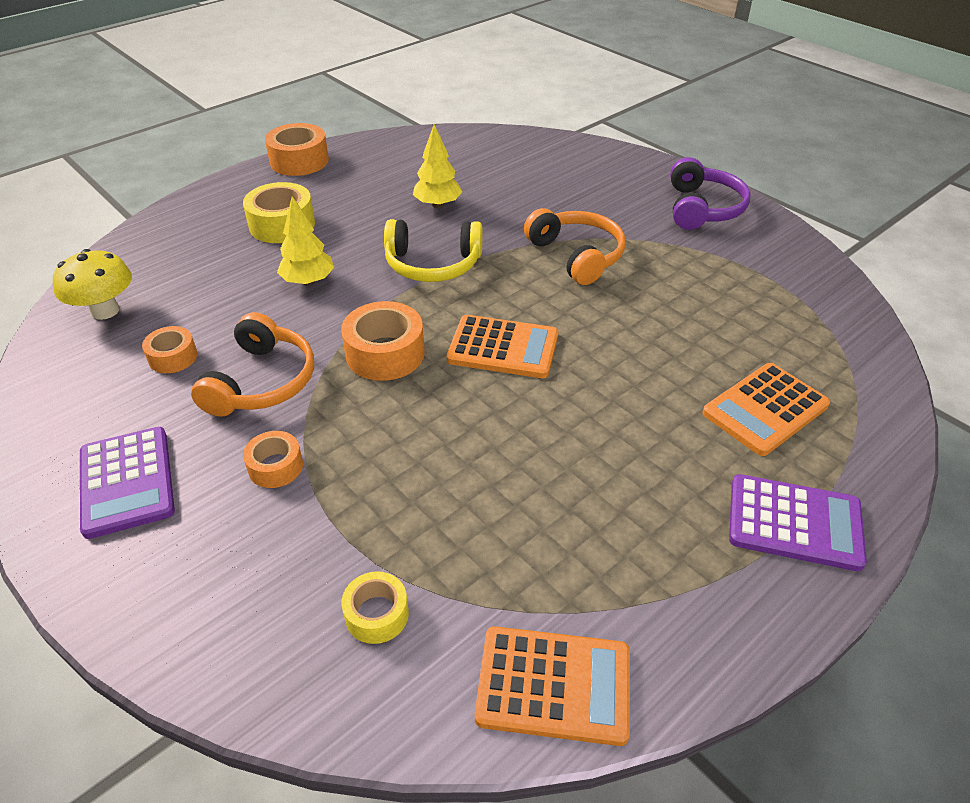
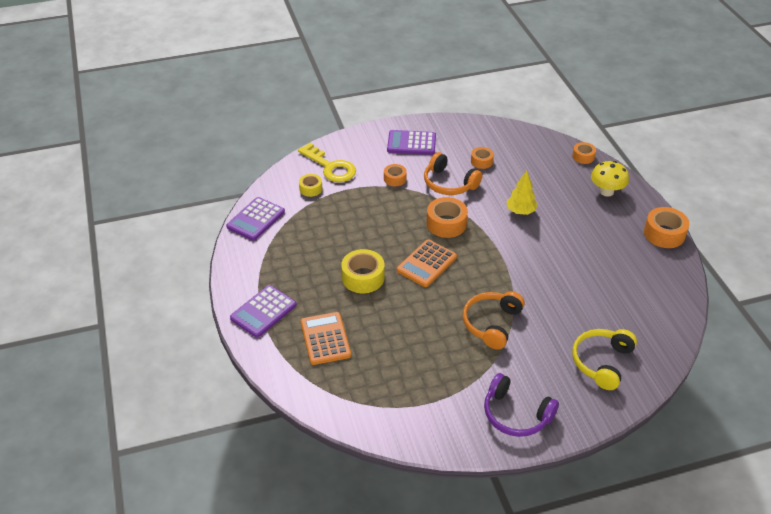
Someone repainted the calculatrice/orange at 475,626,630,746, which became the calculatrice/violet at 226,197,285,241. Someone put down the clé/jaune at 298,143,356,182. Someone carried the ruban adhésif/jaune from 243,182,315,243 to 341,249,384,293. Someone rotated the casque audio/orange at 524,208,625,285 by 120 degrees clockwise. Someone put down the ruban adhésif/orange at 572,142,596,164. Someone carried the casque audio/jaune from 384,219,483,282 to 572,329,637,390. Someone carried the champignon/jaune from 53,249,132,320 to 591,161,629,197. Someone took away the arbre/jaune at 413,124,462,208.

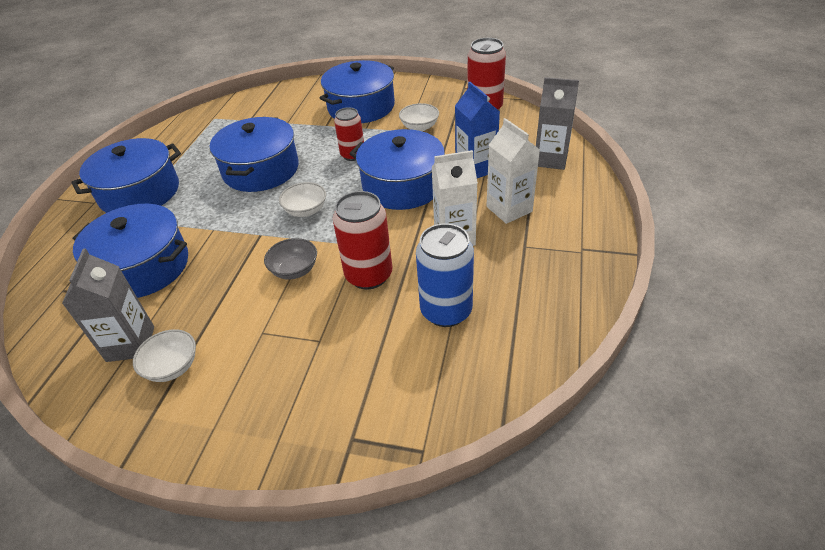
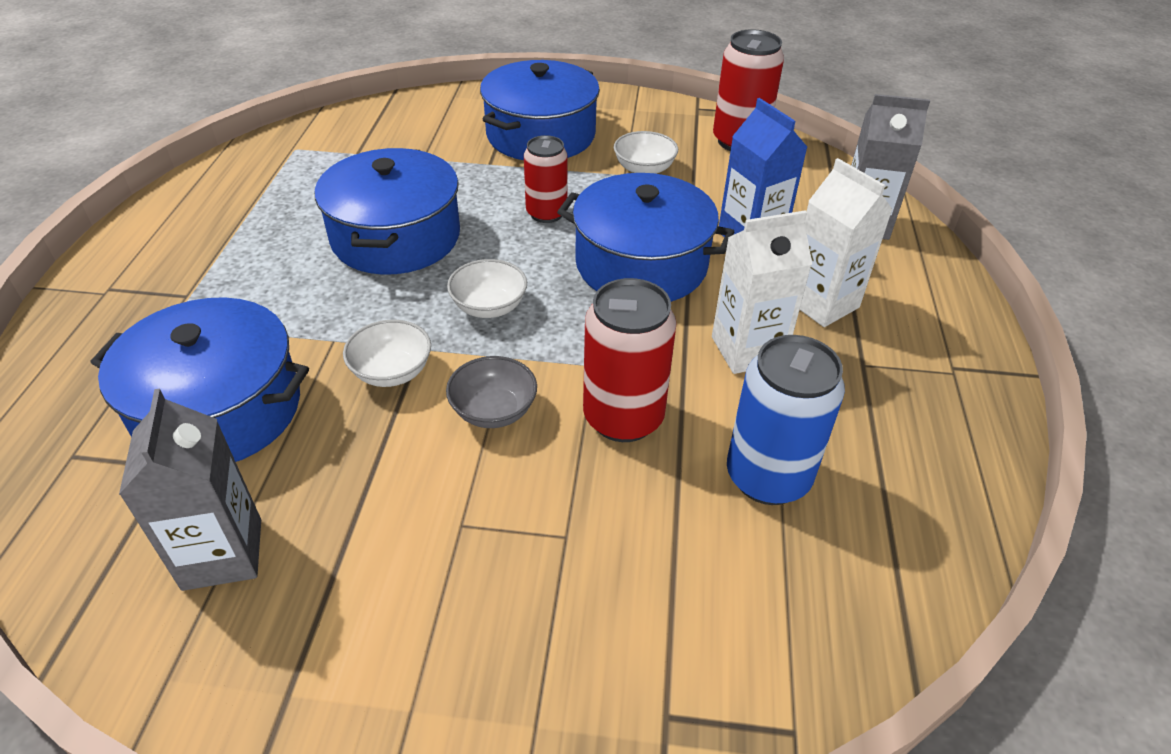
Someone carried the bol/blanc from 133,329,196,382 to 343,320,431,387. Someone took away the marmite/bleu at 72,138,181,213.

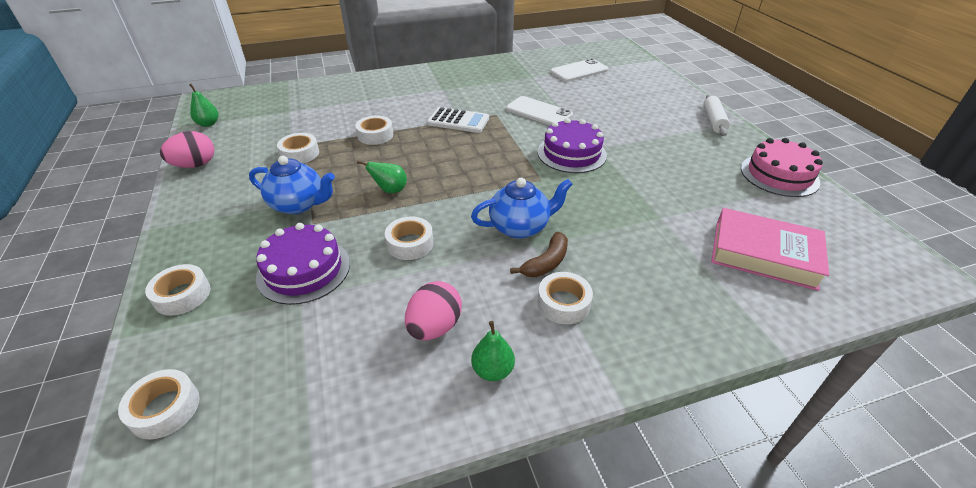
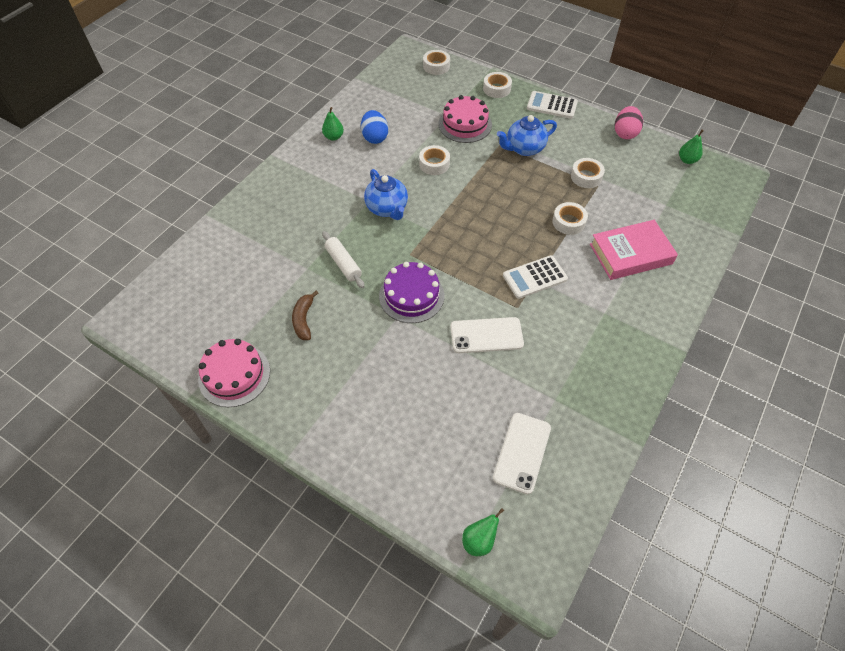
Someone carried the banane/marron from 510,232,568,277 to 292,291,318,340. Someone carried the rouleau à pâtisserie/blanc from 703,94,730,136 to 322,231,365,288. Someone repainted the œuf/rose at 405,281,462,340, which became the œuf/bleu at 361,110,388,144. Someone rotated the théière/bleu at 471,178,573,239 by 60 degrees counterclockwise. Someone repainted the gâteau/violet at 256,223,350,305, which became the gâteau/rose at 438,95,492,143. Someone carried the poire/vert from 357,160,407,193 to 462,508,504,556. Someone put down the calculatrice/blanc at 527,91,578,119. Someone carried the livre/rose from 711,208,829,291 to 590,220,678,280. Someone took away the ruban adhésif/blanc at 537,272,593,324.

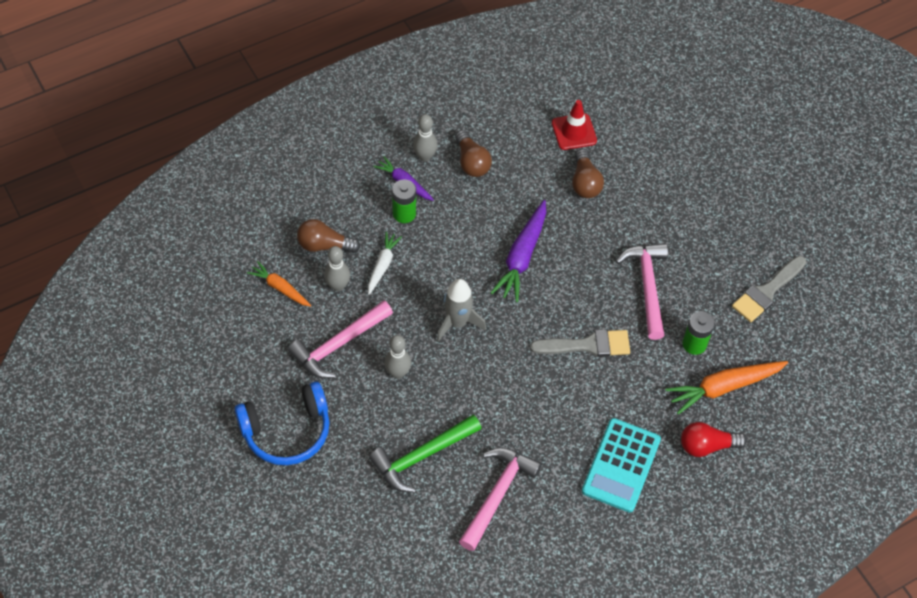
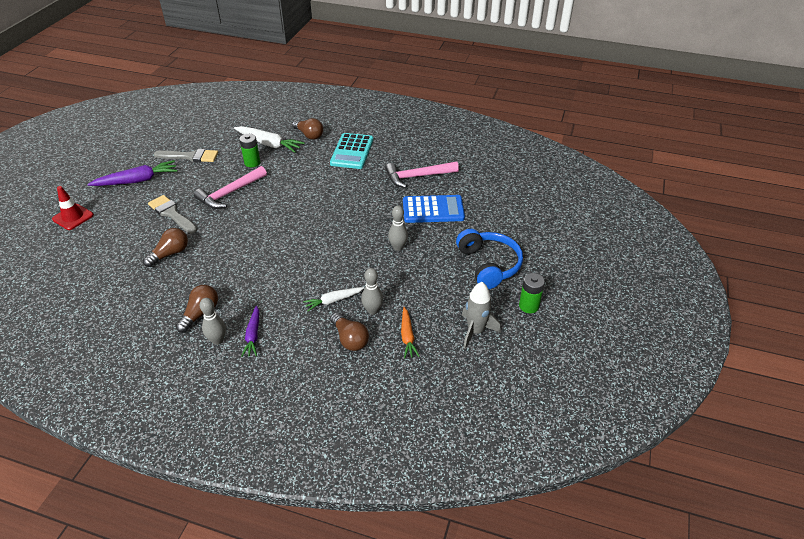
Someone carried the cône de chantier/rouge from 552,100,597,150 to 52,186,94,230. Someone carried the carotte/violet from 491,200,546,302 to 87,160,178,186. Someone carried the pinceau/gris from 530,330,630,357 to 148,195,197,234. Someone repainted the carotte/orange at 665,361,788,415, which became the carotte/blanc at 234,126,305,153. Someone repainted the ampoule/rouge at 681,422,747,457, which became the ampoule/marron at 292,118,323,140. Someone rotated the calculatrice/turquoise at 582,418,661,513 by 120 degrees clockwise. Someone swapped the marteau/vert at 369,415,482,493 for the calculatrice/bleu at 403,195,465,223. Someone rotated the casque audio/bleu at 235,381,329,465 by 45 degrees clockwise. Someone carried the fusée/gris from 437,279,486,342 to 462,282,501,348. Someone carried the pile/vert from 392,180,416,223 to 519,273,545,313. Someone took away the marteau/rose at 288,300,393,378.

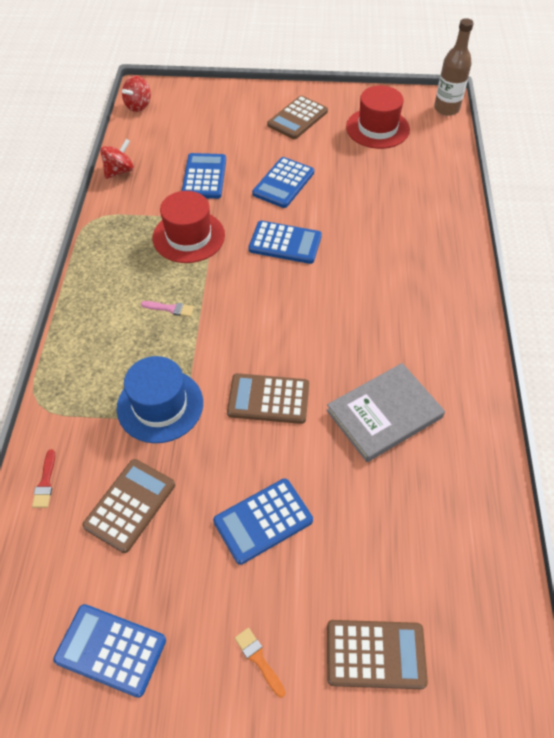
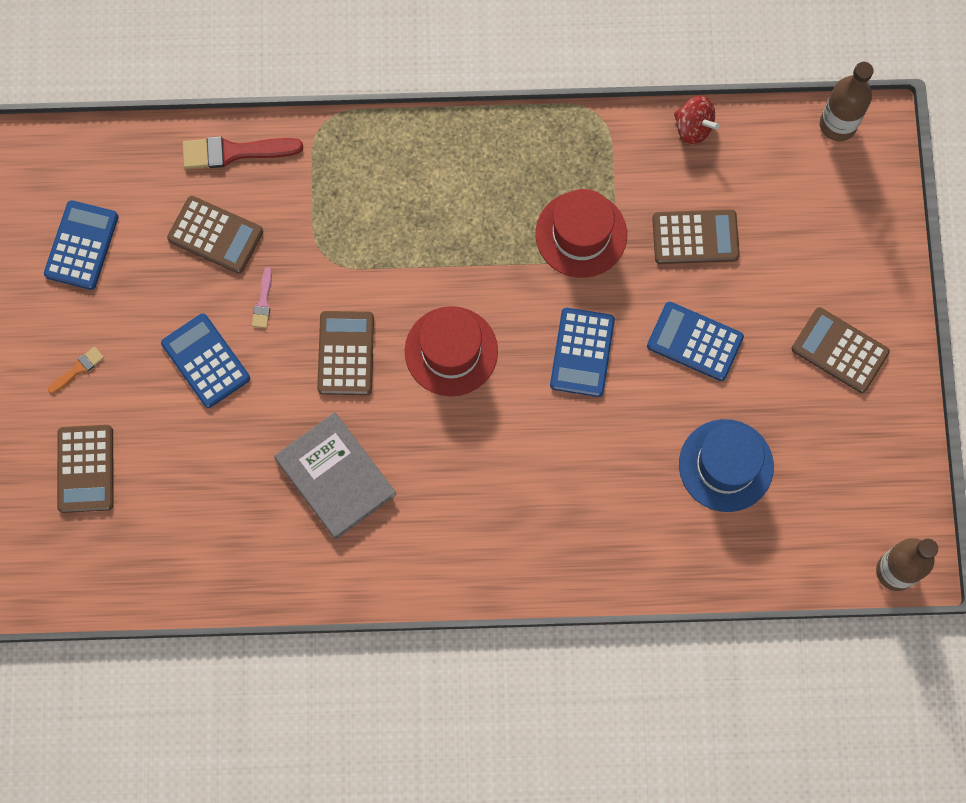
Someone scaled the pinceau/rouge at 32,450,55,508 by 1.93. Someone carried the pinceau/rose from 141,301,194,317 to 252,267,272,328. Someone carried the chapeau/rouge from 346,86,410,149 to 405,306,498,396. Someone repainted the calculatrice/bleu at 182,153,226,199, which became the calculatrice/marron at 652,209,740,264. Someone carried the chapeau/bleu from 117,356,203,443 to 679,419,774,512. Someone swapped the toupie/rouge at 122,76,151,112 for the bouteille/marron at 820,62,874,141.

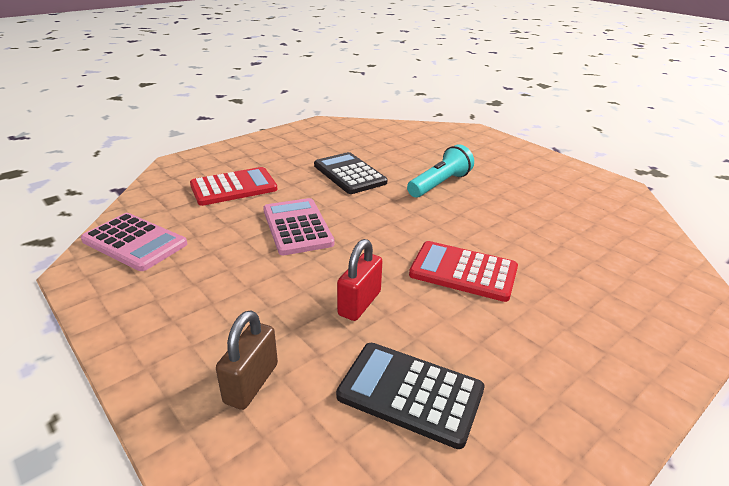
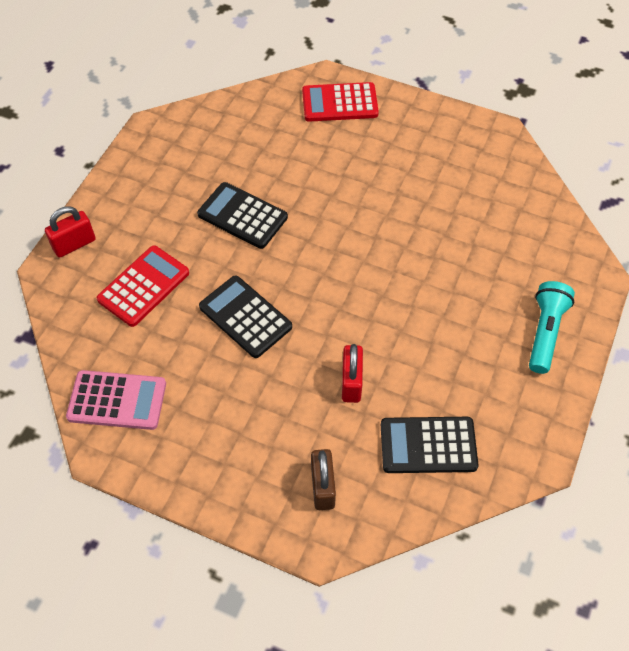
Someone put down the cadenas/rouge at 45,206,96,257. Someone repainted the calculatrice/rose at 263,198,335,255, which became the calculatrice/noir at 199,275,292,358. Someone carried the calculatrice/rouge from 409,241,518,302 to 302,82,379,122. Someone carried the lampe de poche/turquoise from 407,144,474,198 to 529,281,575,374.

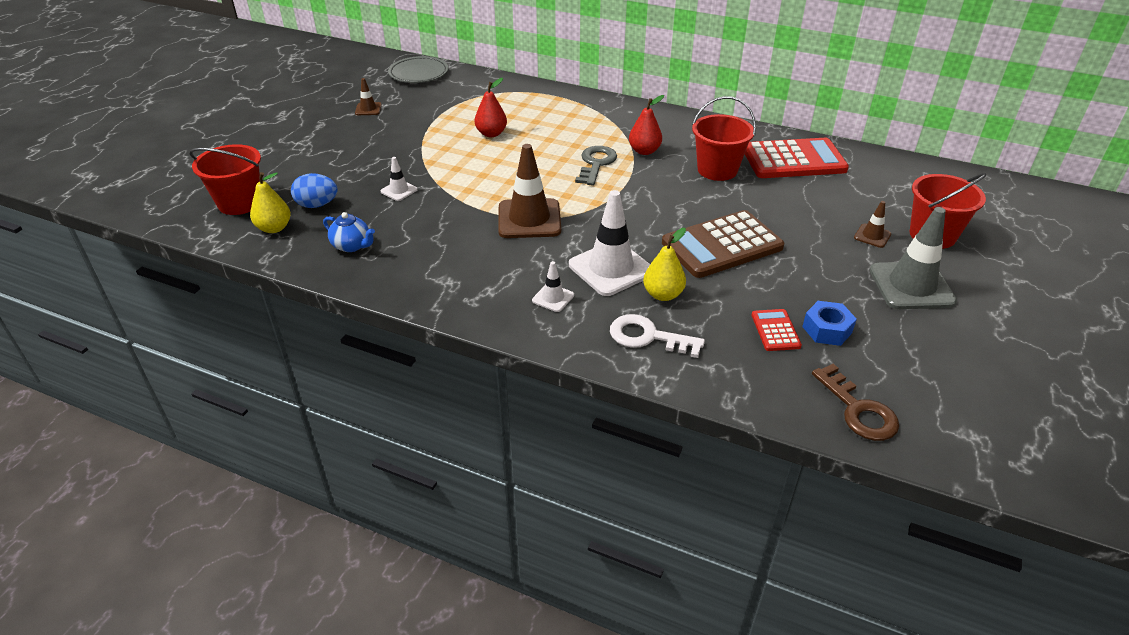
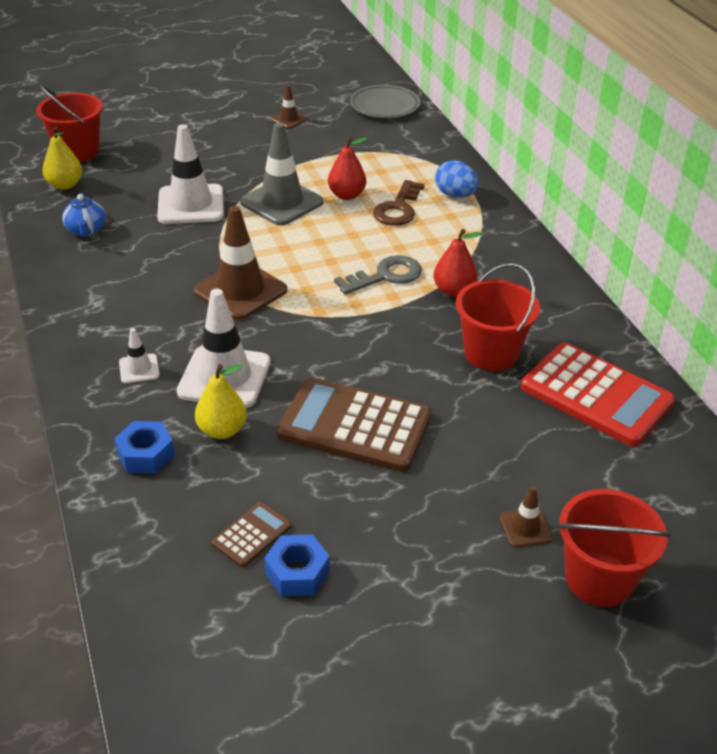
Someone swapped the clé/blanc at 610,314,705,358 for the écrou/bleu at 114,421,175,474. Someone scaled the cône de chantier/blanc at 381,157,418,201 by 2.09. Someone repainted the calculatrice/rouge at 752,309,802,351, which became the calculatrice/marron at 212,502,292,567. Someone carried the cône de chantier/gris from 870,207,957,309 to 240,122,324,226. Someone carried the clé/marron from 812,364,899,441 to 373,180,425,226. Someone carried the œuf/bleu from 291,173,338,208 to 435,160,479,198.

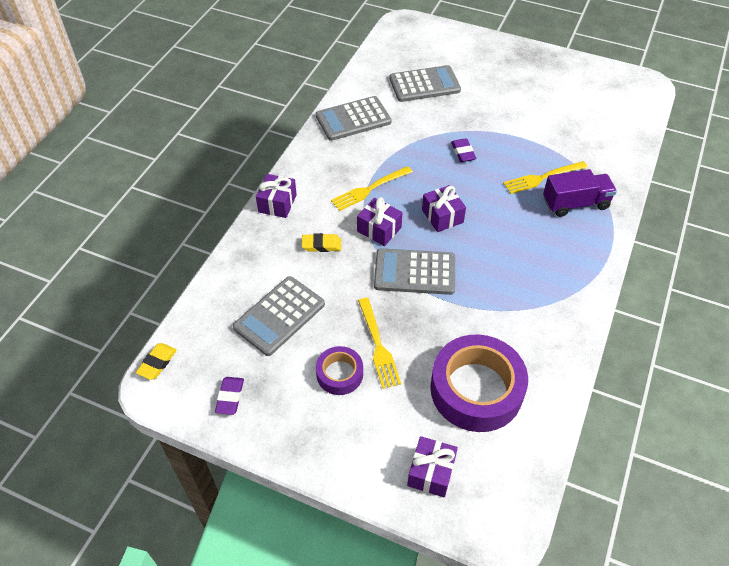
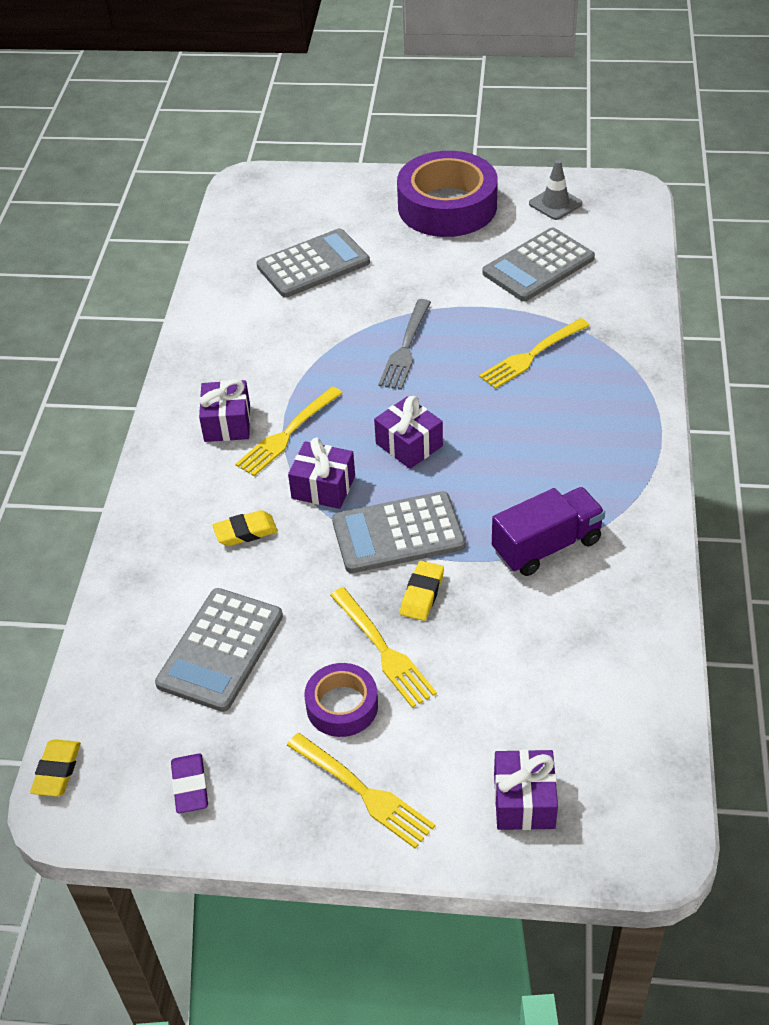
Someone carried the cadeau/violet from 256,174,297,218 to 199,379,250,442. Someone put down the fourchette/jaune at 287,733,435,849. Someone swapped the gomme/violet at 451,138,477,162 for the fourchette/gris at 378,299,431,390. Someone carried the ruban adhésif/violet from 430,334,528,432 to 397,151,498,237. Someone put down the gomme/jaune at 400,561,444,621. Someone carried the calculatrice/gris from 316,96,391,141 to 483,227,595,301. Someone carried the camion/violet from 543,169,617,217 to 492,487,605,576. Someone put down the cône de chantier/gris at 529,160,582,220.

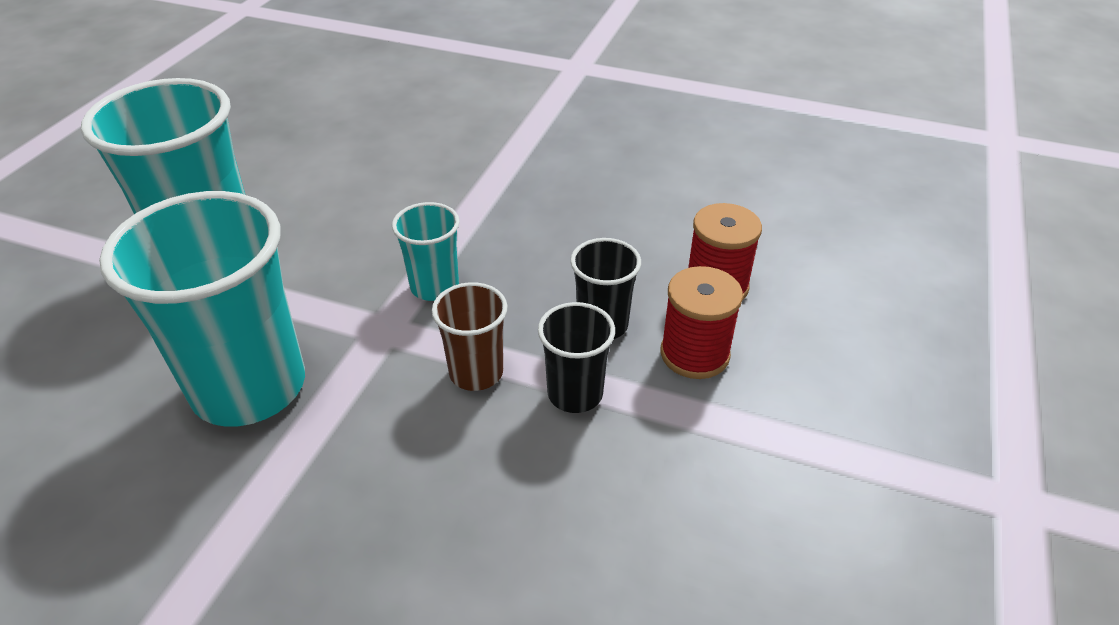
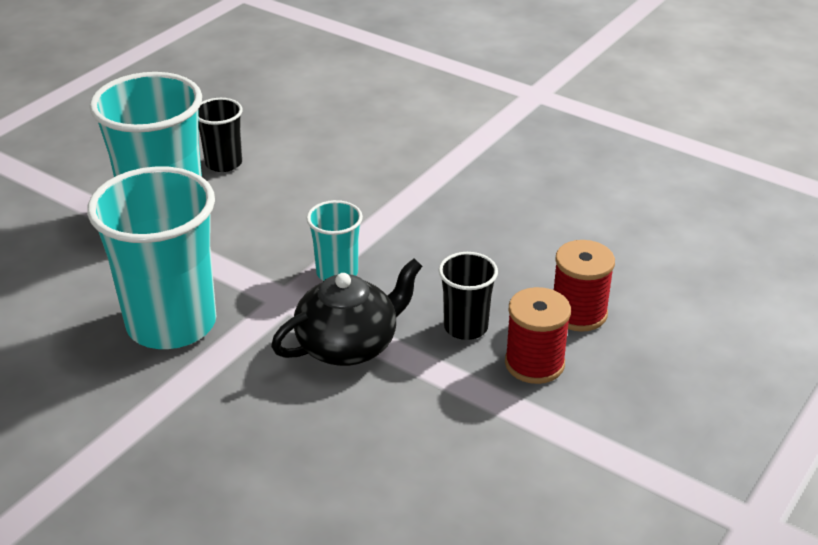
Someone carried the gobelet/noir from 538,302,615,413 to 198,98,243,172. Someone swapped the gobelet/marron at 432,282,508,391 for the théière/noir at 271,258,422,366.

